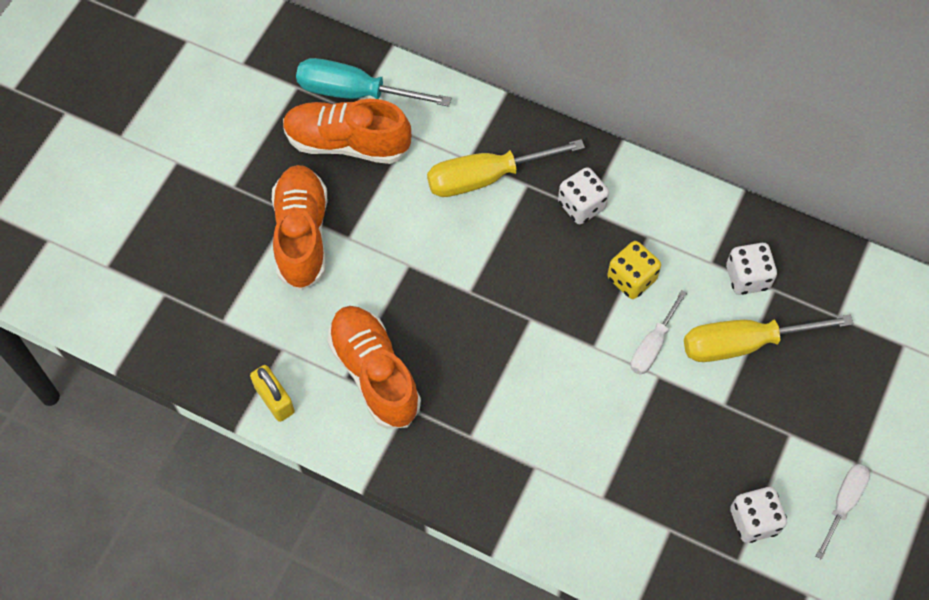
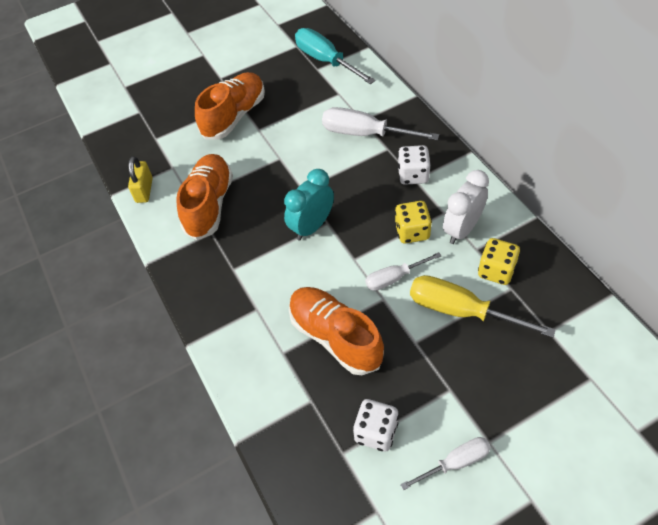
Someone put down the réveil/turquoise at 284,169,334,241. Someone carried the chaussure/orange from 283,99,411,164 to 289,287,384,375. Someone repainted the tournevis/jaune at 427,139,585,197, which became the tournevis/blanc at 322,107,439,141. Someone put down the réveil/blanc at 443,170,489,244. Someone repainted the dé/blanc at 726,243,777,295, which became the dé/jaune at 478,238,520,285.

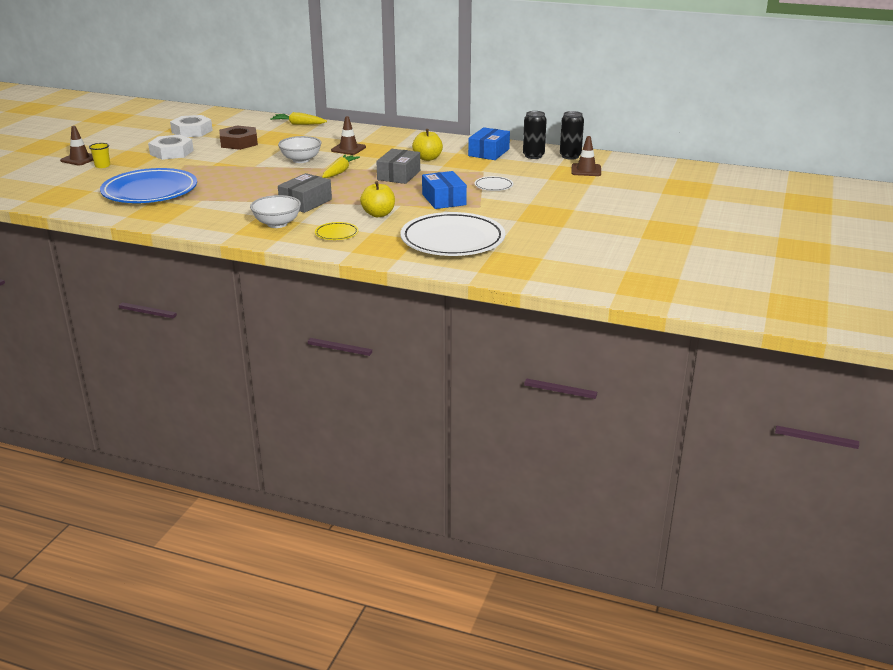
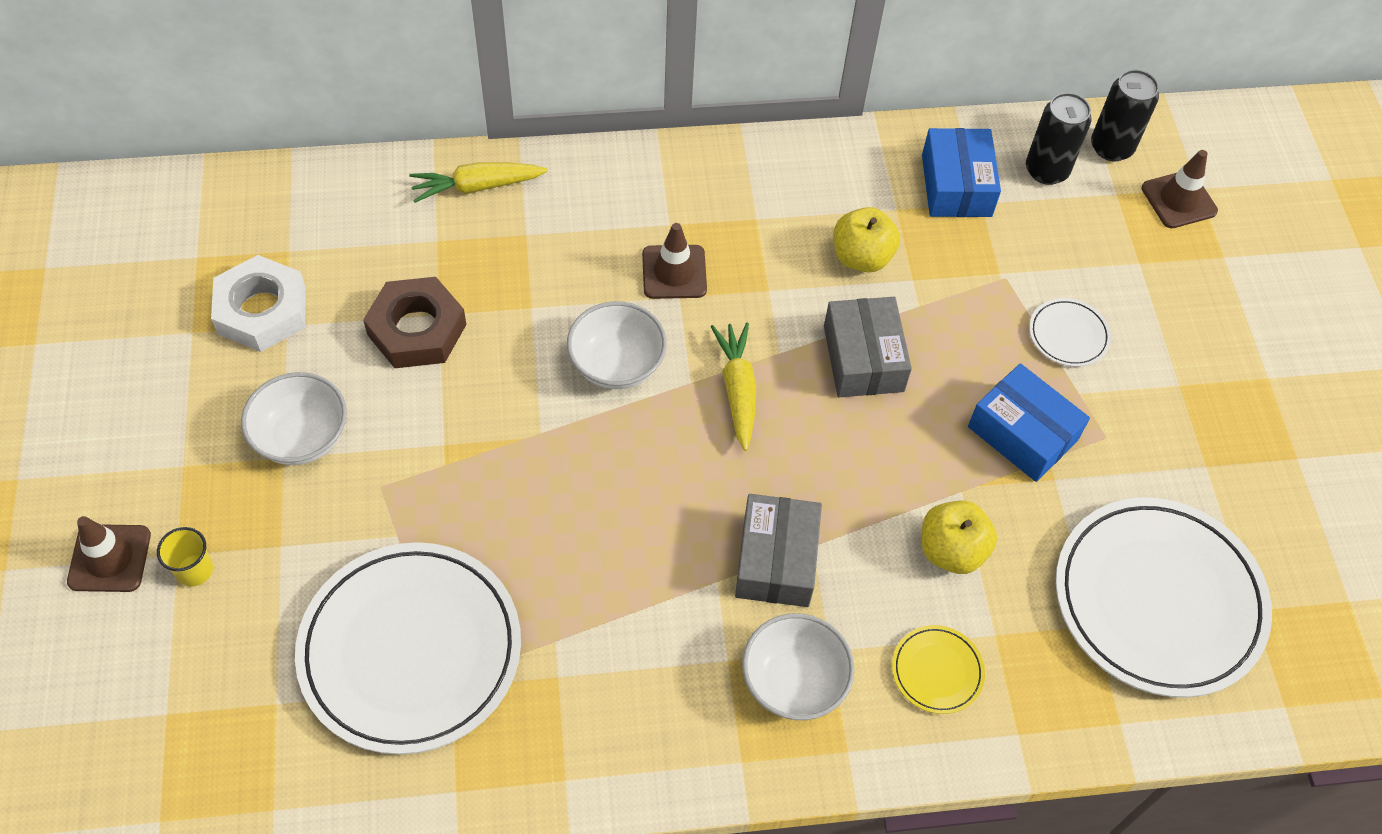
Someone swapped the écrou/blanc at 148,134,194,160 for the bol/blanc at 241,372,347,465. Someone repainted the assiette/bleu at 100,168,197,203, which became the assiette/blanc at 295,542,521,755.

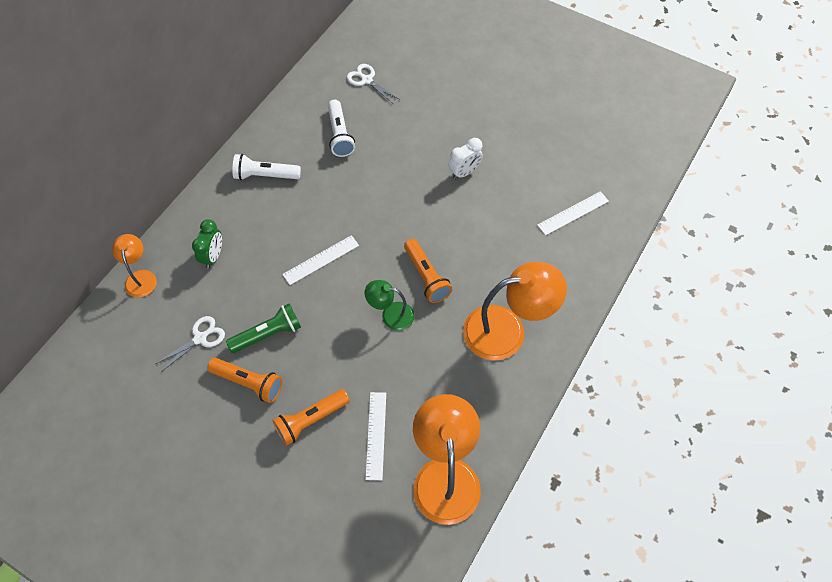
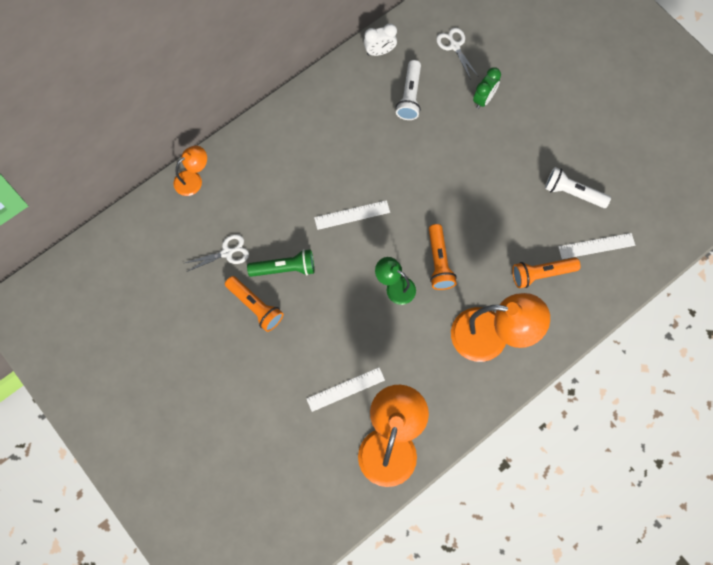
Someone rotated the lampe/orange at 112,234,157,298 by 45 degrees clockwise. Someone rotated the règle/blanc at 365,392,386,480 by 45 degrees clockwise. Someone carried the réveil/blanc from 449,138,483,179 to 364,24,397,56. Someone carried the réveil/vert from 192,219,222,269 to 473,67,501,109. Someone carried the lampe de poche/orange from 273,389,350,446 to 512,257,580,288. Someone carried the lampe de poche/blanc from 232,154,301,180 to 545,167,611,208.

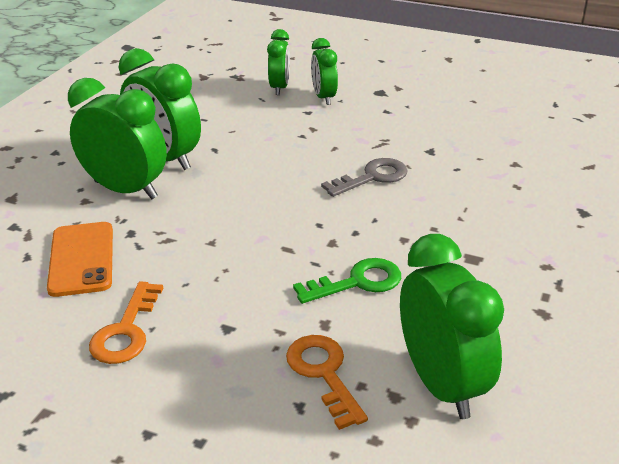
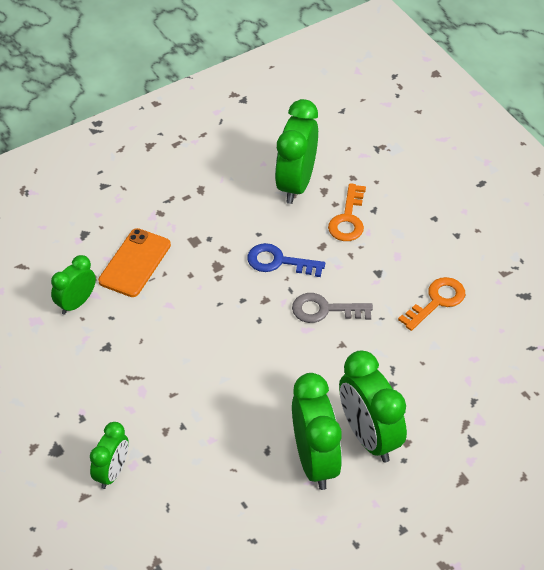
Someone carried the réveil/vert from 267,29,290,95 to 51,255,96,315. Someone carried the téléphone/orange from 47,222,113,297 to 98,228,171,297. Someone repainted the clé/vert at 293,258,401,304, which became the clé/bleu at 247,243,325,277. Someone carried the clé/gris from 321,158,408,197 to 292,293,373,323.

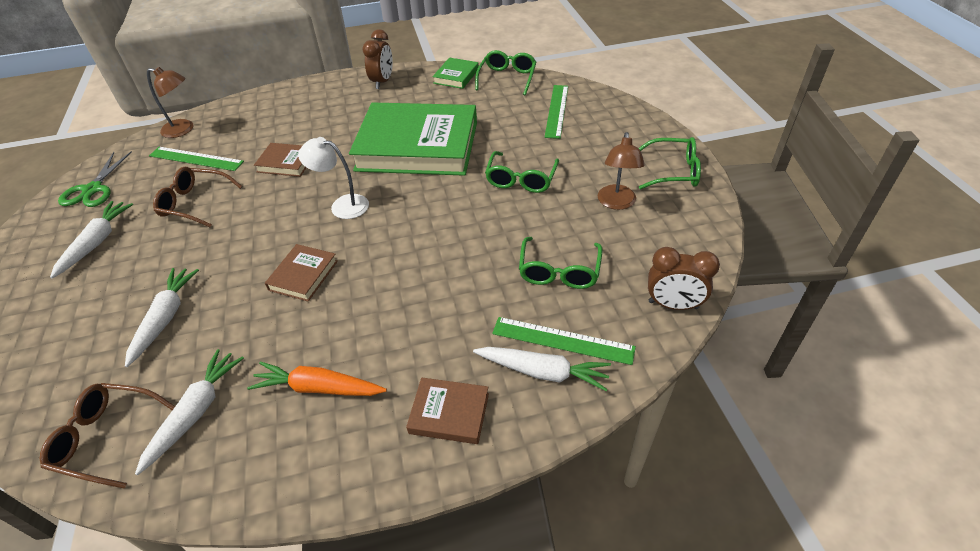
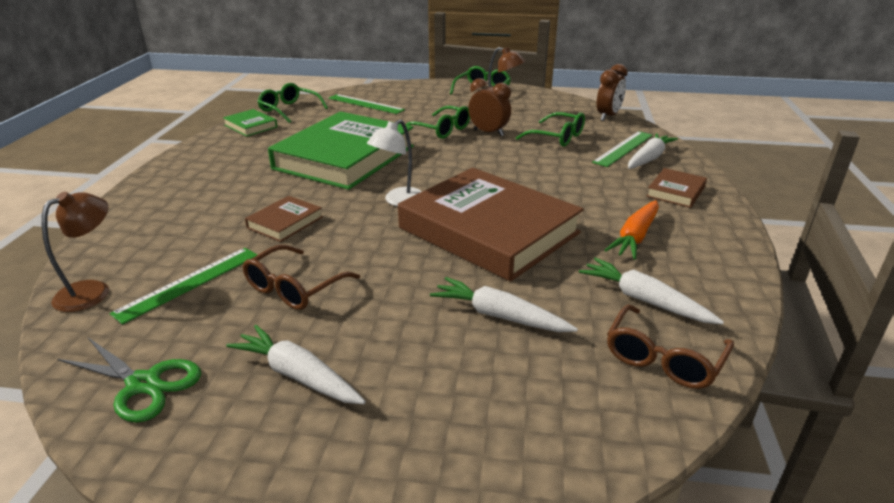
Someone scaled the livre/marron at 265,244,338,302 by 2.38. Someone carried the réveil/marron from 363,29,393,89 to 468,78,511,136.

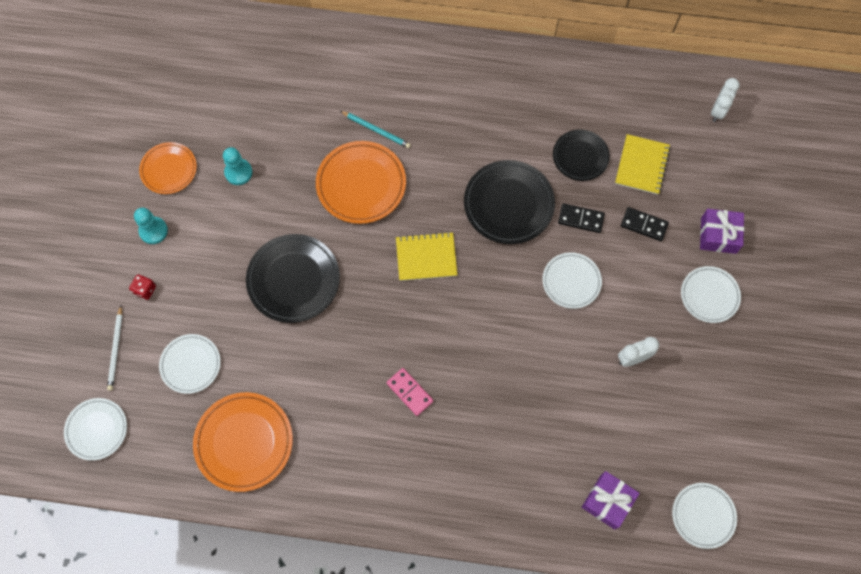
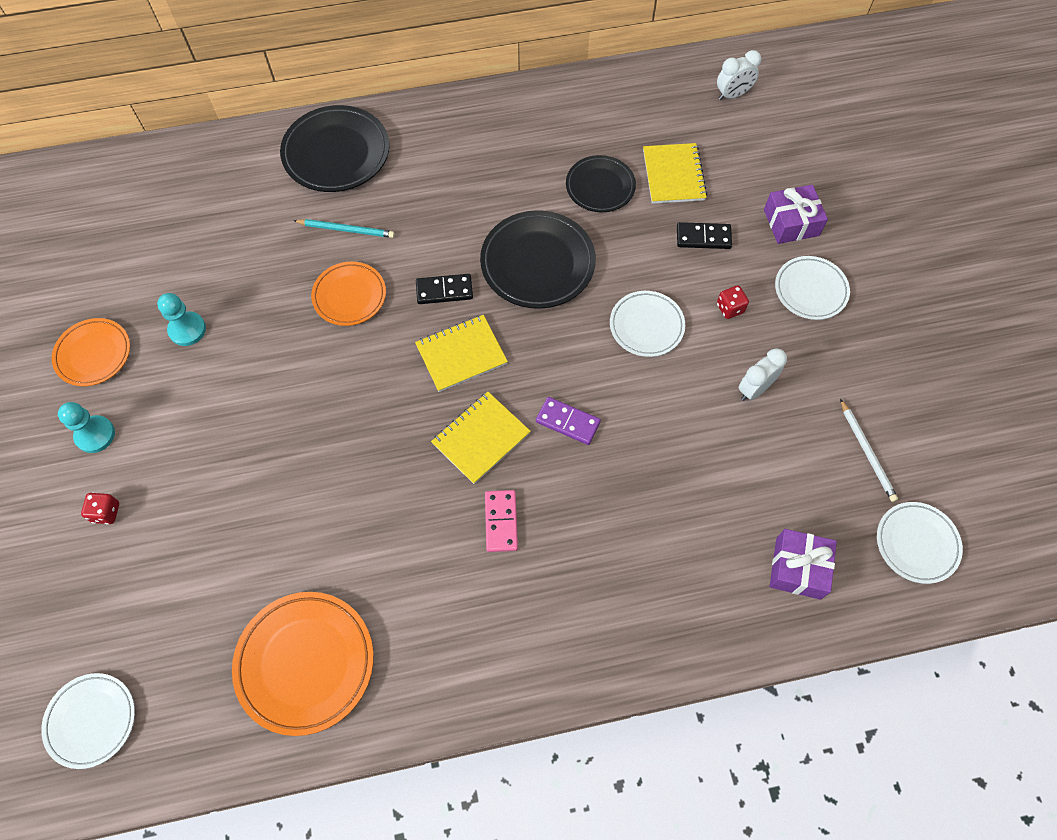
Someone carried the assiette/noir from 246,234,340,323 to 280,105,389,192. Someone scaled the assiette/orange at 316,141,406,224 by 0.64. Someone carried the domino/noir from 558,204,605,233 to 416,274,473,304. Someone put down the carnet/jaune at 431,392,531,484. Someone rotated the domino/rose at 386,368,433,416 by 60 degrees clockwise. Someone put down the domino/violet at 536,397,601,445. Someone rotated the réveil/blanc at 711,78,740,122 by 60 degrees clockwise. Someone put down the dé/rouge at 717,286,749,319. Someone carried the crayon/blanc from 107,306,123,391 to 840,399,898,502. Someone took away the assiette/blanc at 159,334,221,394.

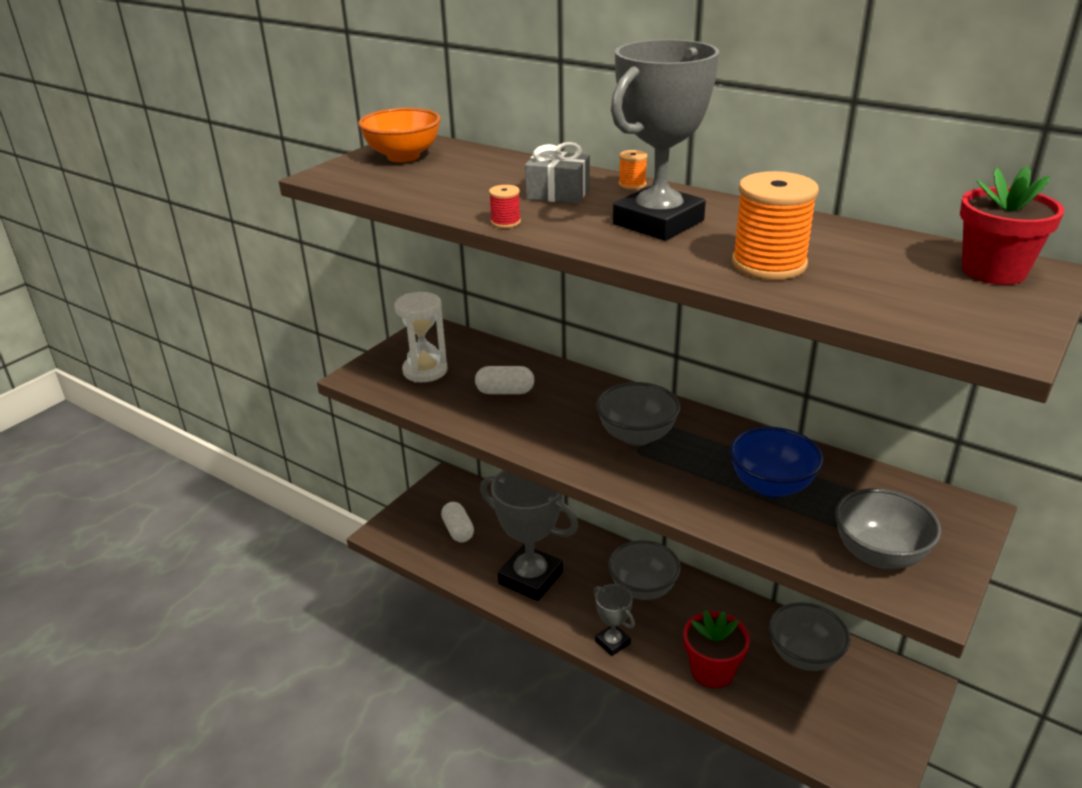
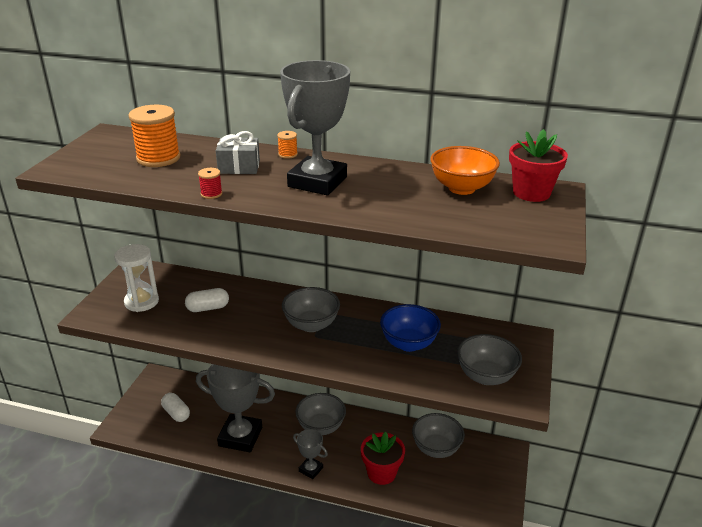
Someone carried the bobine/orange from 732,171,819,280 to 129,105,181,167. Someone carried the bol/orange from 358,108,441,162 to 430,146,500,195.

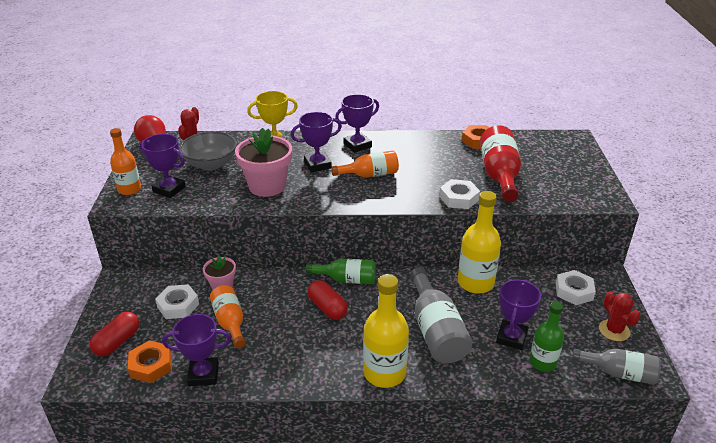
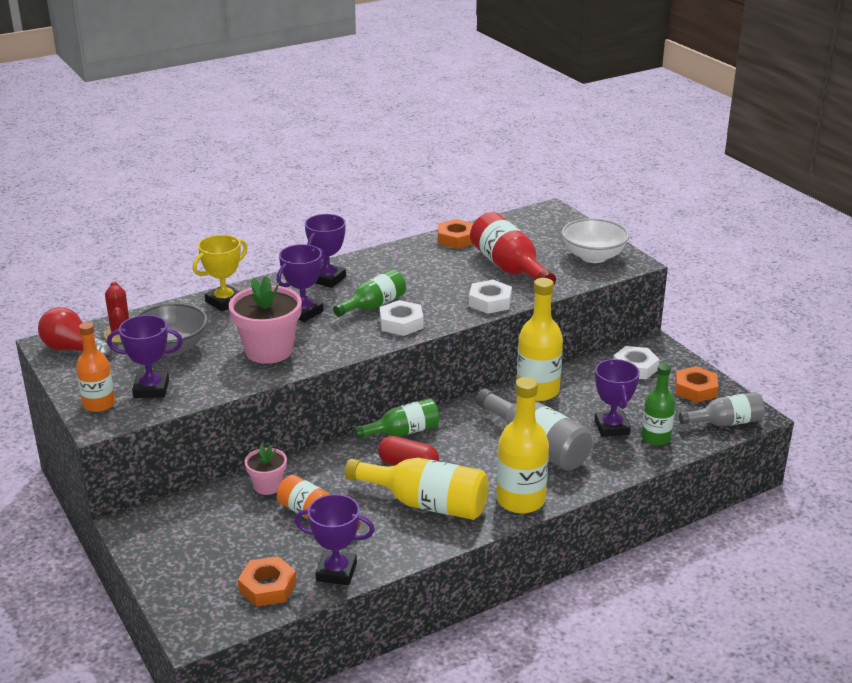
Someone rotated the trophée/violet at 162,314,231,386 by 45 degrees clockwise. Someone repainted the bouteille/orange at 331,150,399,178, which became the bouteille/vert at 333,269,406,317. Someone put down the bouteille/jaune at 345,458,488,520. Someone carried the écrou/blanc from 155,284,199,319 to 380,300,423,336. Someone put down the bol/blanc at 562,218,629,263. Someone swapped the cactus/rouge at 599,292,641,341 for the écrou/orange at 675,366,719,403. Someone took away the gélule/rouge at 89,312,139,356.

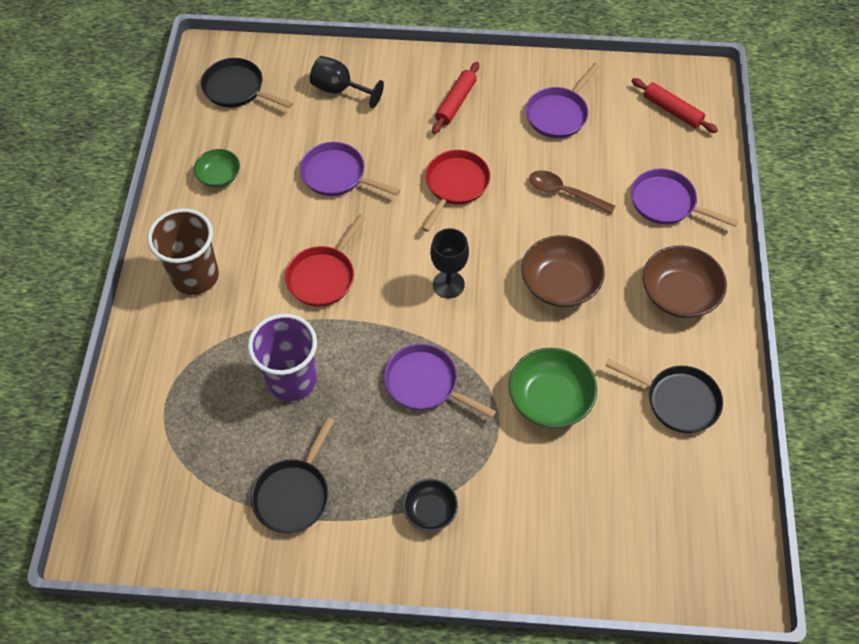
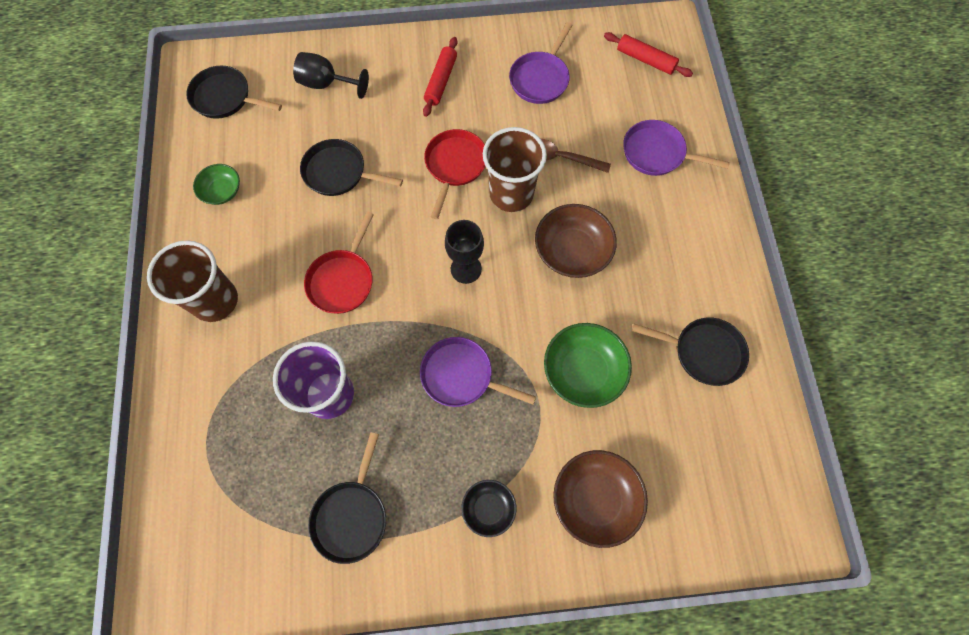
Someone repainted the poêle/violet at 300,142,400,196, which became the poêle/noir at 300,139,403,196. Someone put down the gobelet/marron at 483,127,547,212. Someone carried the bol/marron from 643,245,727,318 to 553,450,648,548.

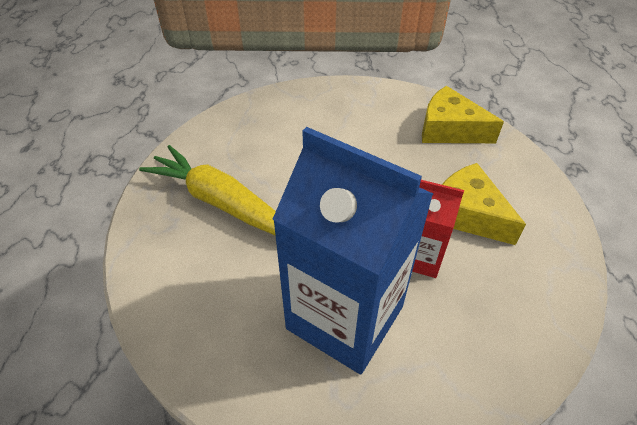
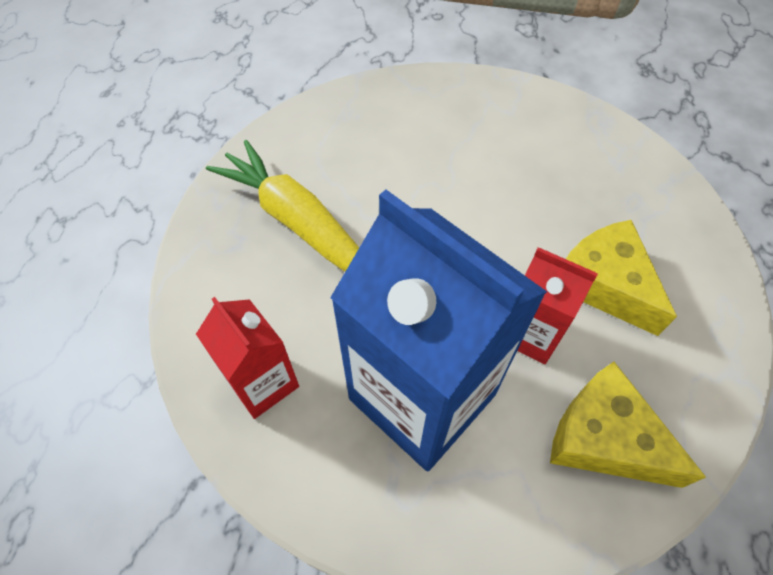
Someone put down the brique de lait/rouge at 196,297,299,419. Someone carried the fromage/jaune from 422,86,504,143 to 550,362,706,488.

